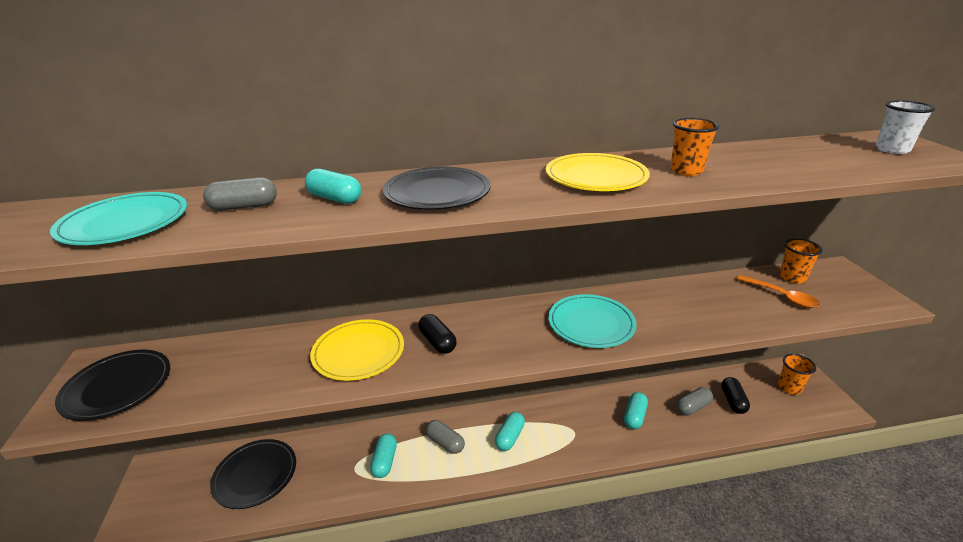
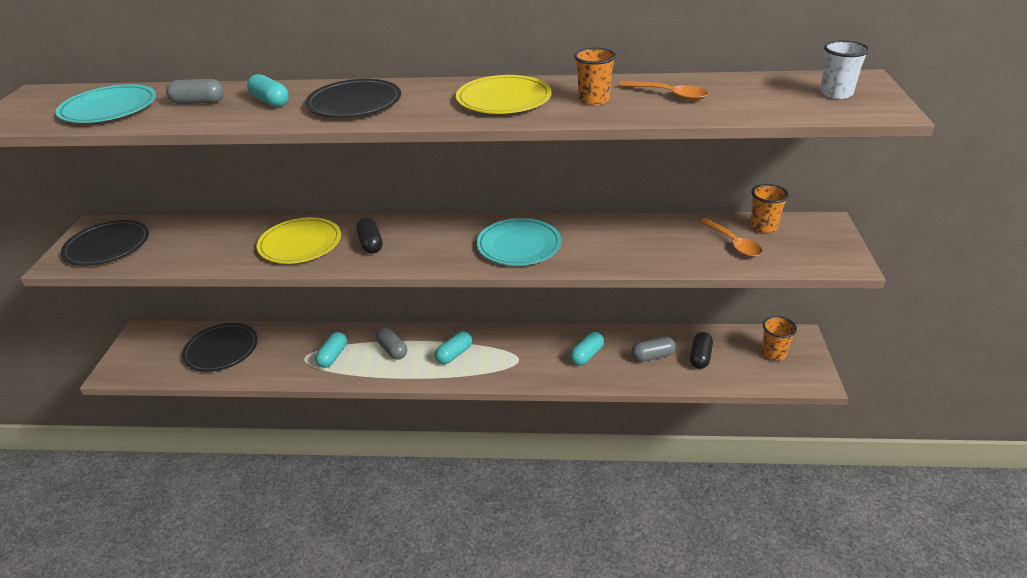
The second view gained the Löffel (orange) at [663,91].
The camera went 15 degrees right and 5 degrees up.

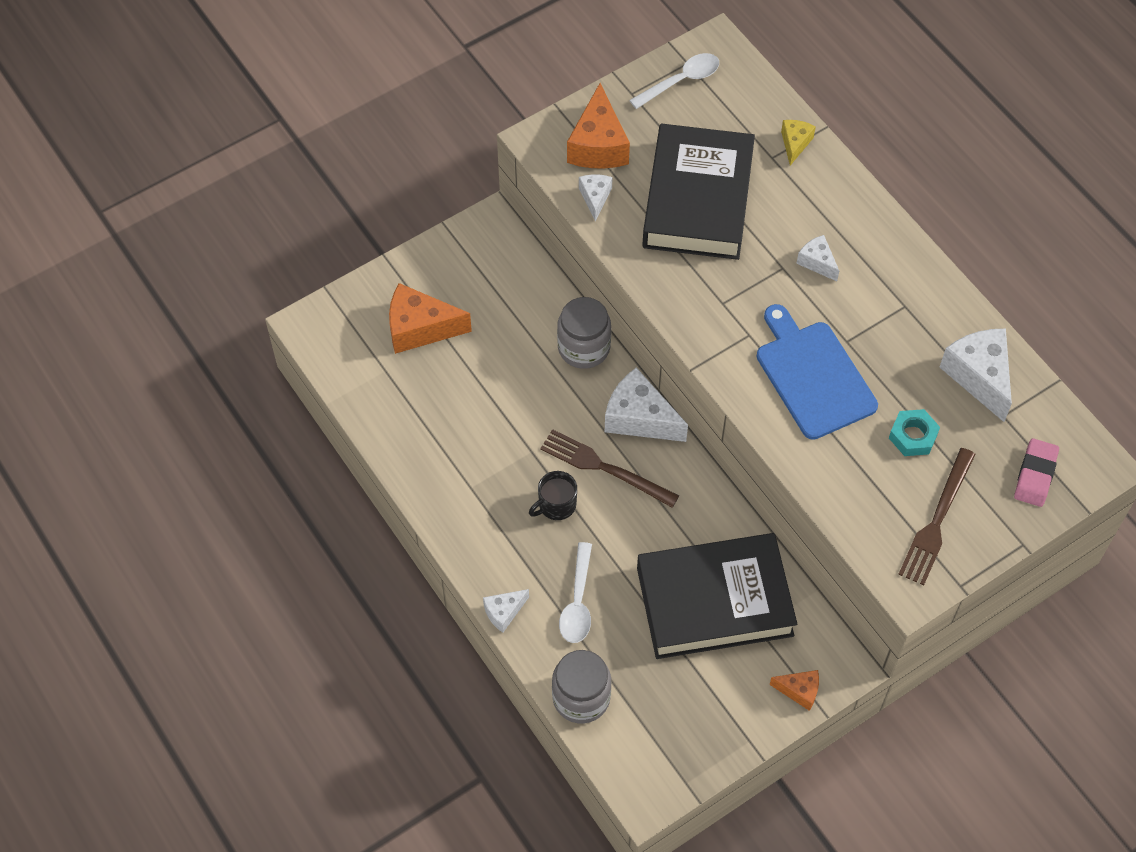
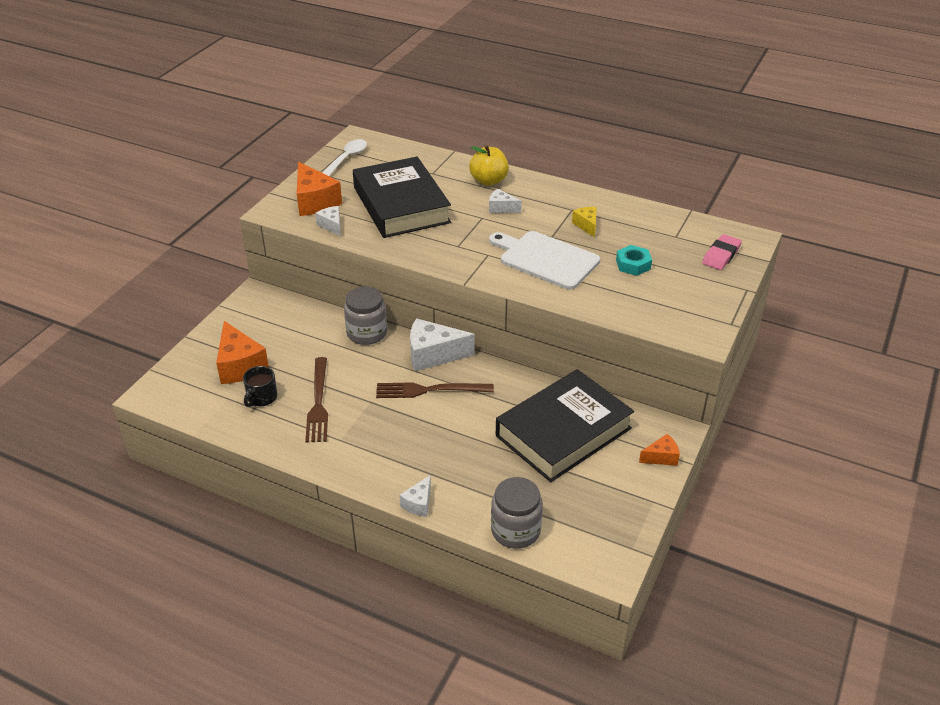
The second view lost the Löffel (weiß) at [575,592].
The second view lost the Käse (weiß) at [975,375].
The second view gained the Apfel (gelb) at [489,165].
The Tasse (schwarz) ended up elsewhere, having gone from [553,495] to [260,386].
The Käse (gelb) ended up elsewhere, having gone from [798,142] to [584,222].
The Gabel (braun) ended up elsewhere, having gone from [937,516] to [316,400].
What was the Schneidebrett (blau) at [817,372] turned into the Schneidebrett (weiß) at [544,260].
The Käse (orange) at [430,318] ended up facing another way, 90 degrees counterclockwise from before.
The Radiergummi (rosa) at [1036,472] ended up facing another way, 45 degrees clockwise from before.
The camera went 30 degrees left and 20 degrees down.

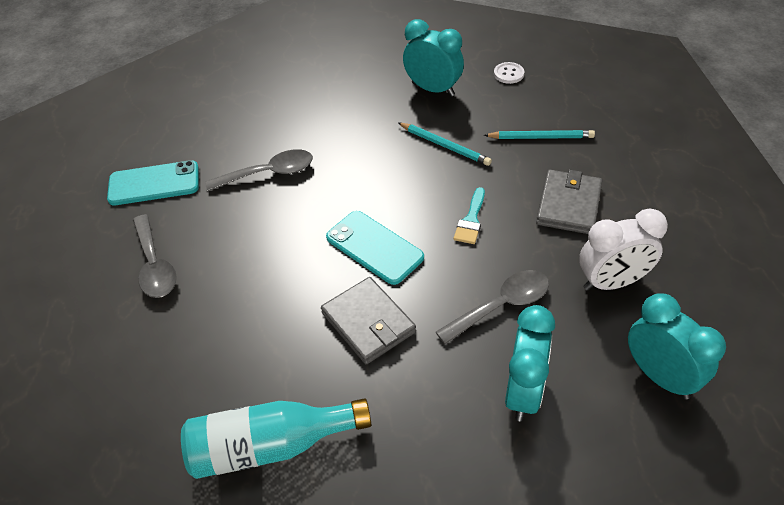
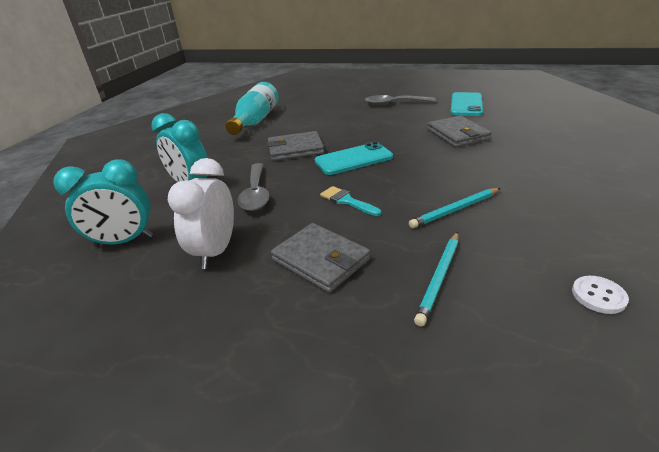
The second view lost the Wecker (türkis) at [433,57].
Where the Löffel (grau) stood at [259,170], the Geldbörse (grau) came to stand at [460,131].
The camera went 115 degrees right and 15 degrees down.

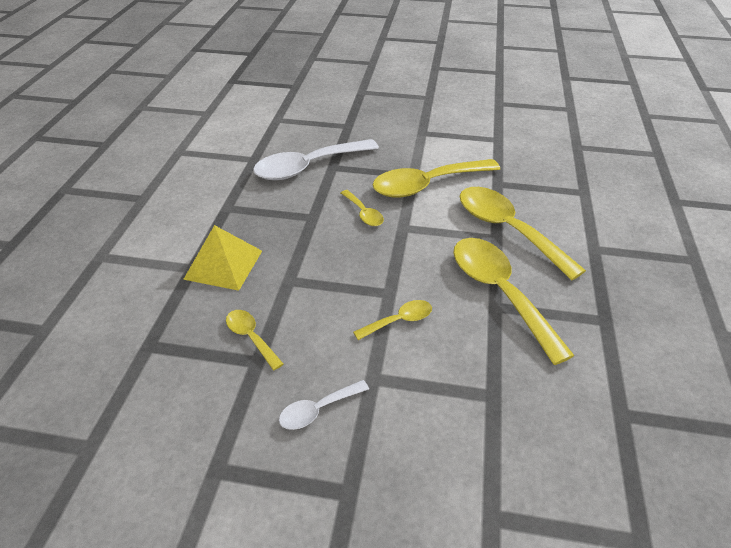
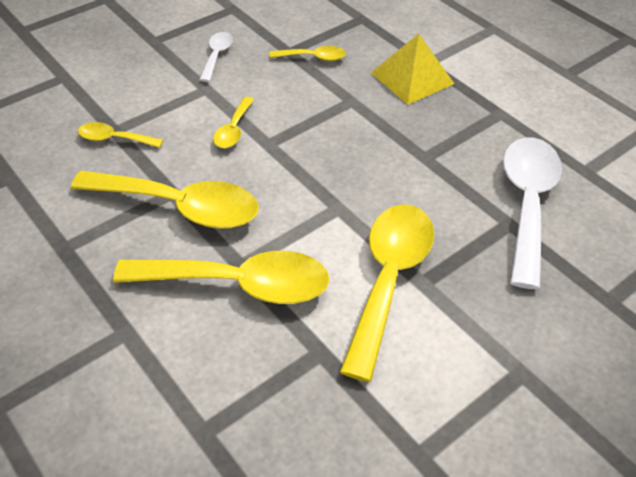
The Löffel (gelb) ended up elsewhere, having gone from [362,208] to [120,135].
The camera went 130 degrees right and 5 degrees up.

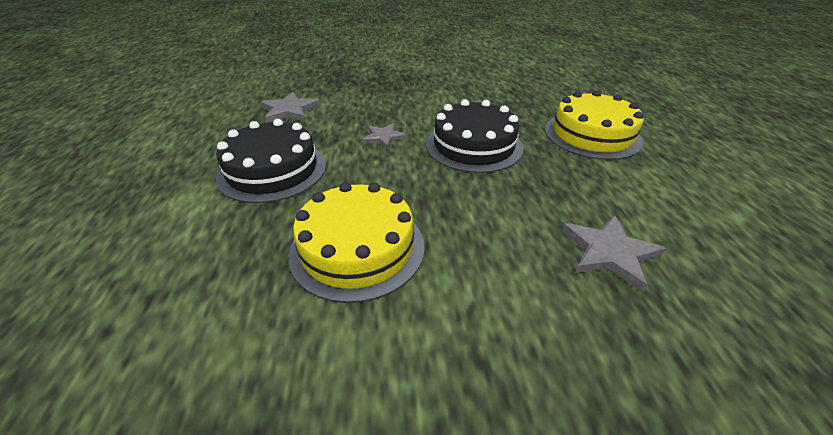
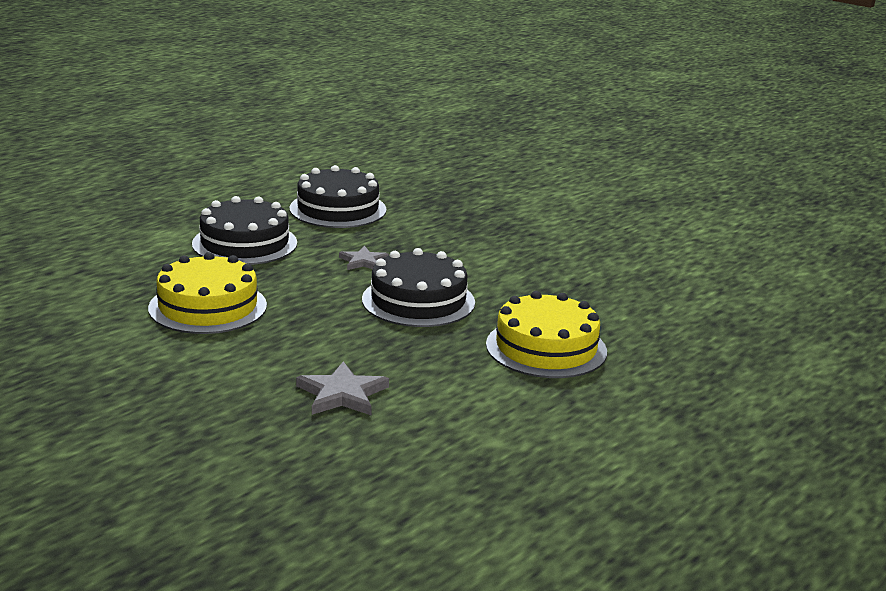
Where the Stern (grau) stood at [291,107], the Kuchen (schwarz) came to stand at [338,196].
The camera went 45 degrees right and 15 degrees down.

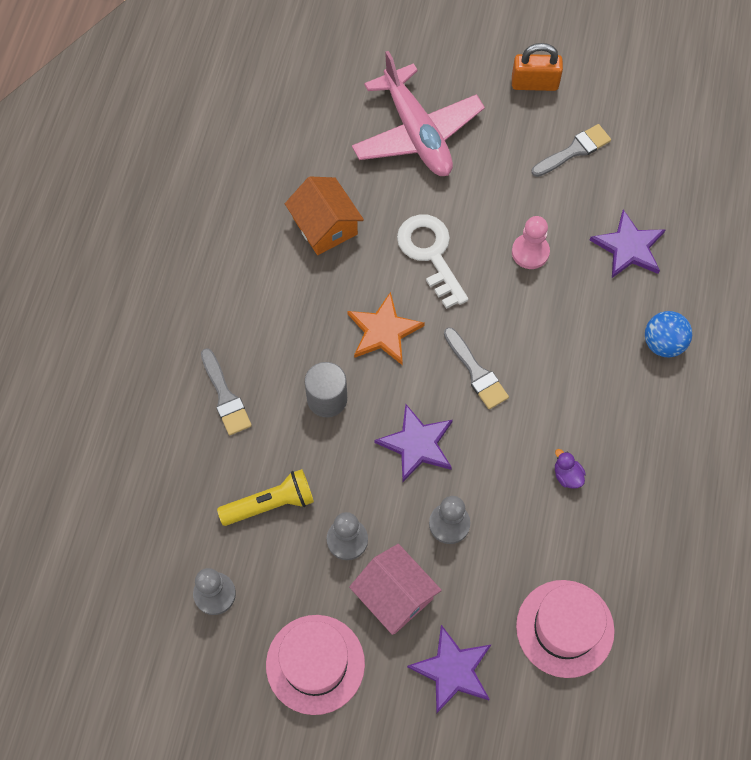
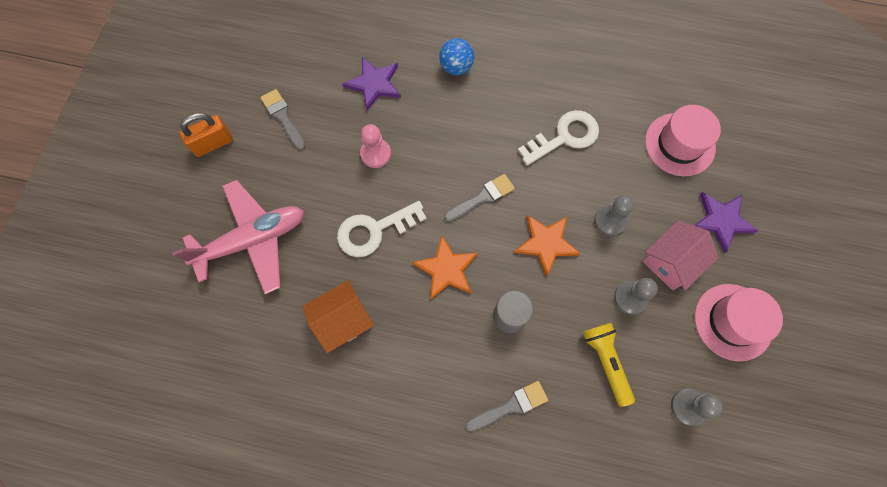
Where the Ente (lila) stood at [570,469], the Schlüssel (weiß) came to stand at [558,138].
What was the Stern (lila) at [414,443] turned into the Stern (orange) at [547,245].
The Vorhängeschloss (orange) at [537,67] ended up facing another way, 60 degrees clockwise from before.
The camera went 90 degrees left and 5 degrees up.

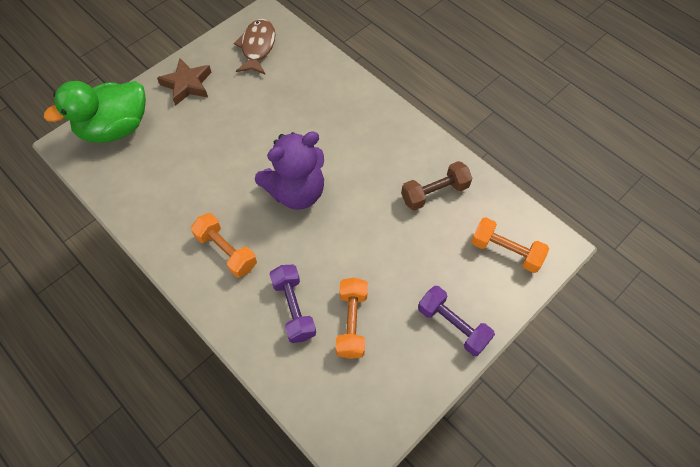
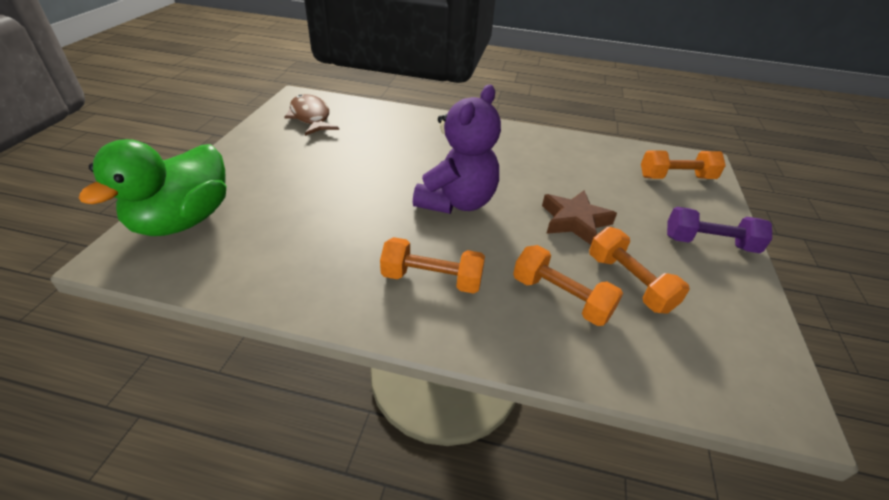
The second view lost the Hantel (braun) at [436,186].
The Stern (braun) ended up elsewhere, having gone from [184,82] to [579,217].
What was the Hantel (lila) at [293,304] turned into the Hantel (orange) at [568,285].
The camera went 35 degrees left and 20 degrees down.

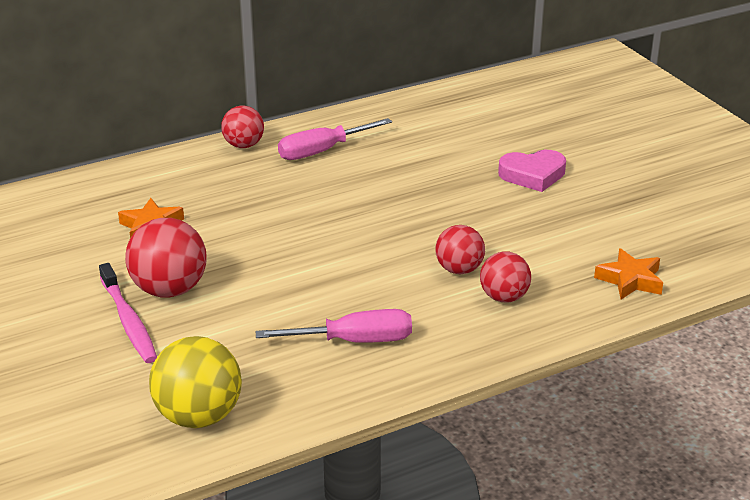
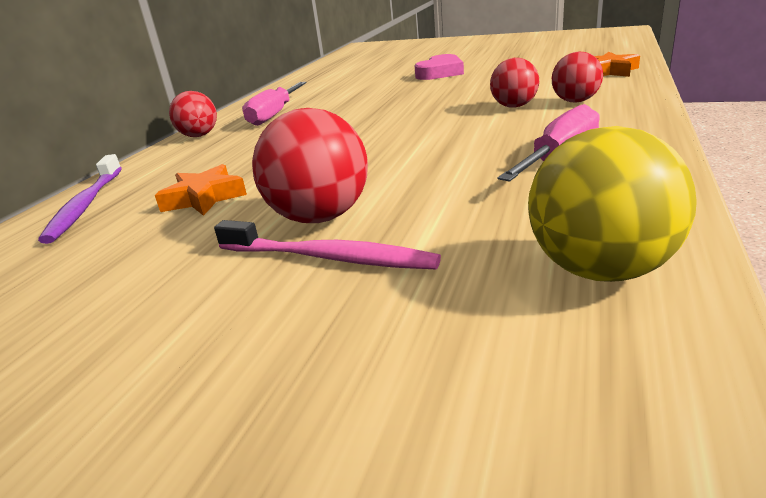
The second view gained the Zahnbürste (lila) at [80,199].
The camera went 40 degrees left and 5 degrees down.

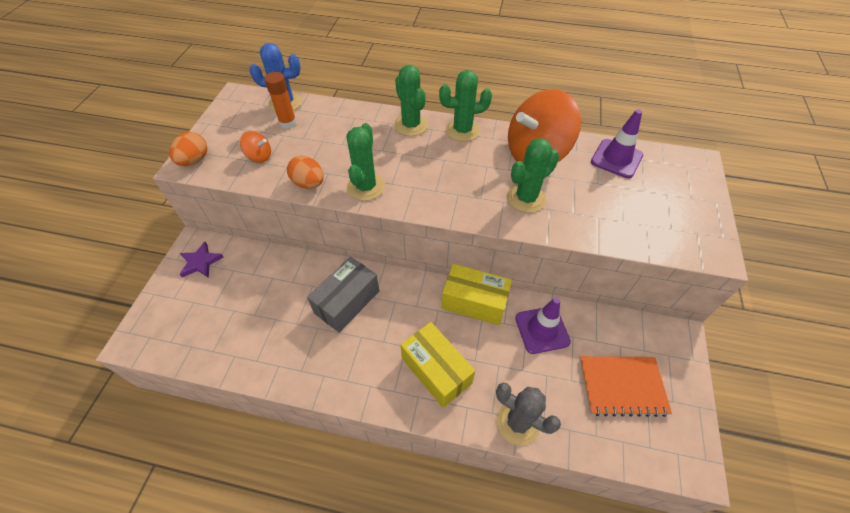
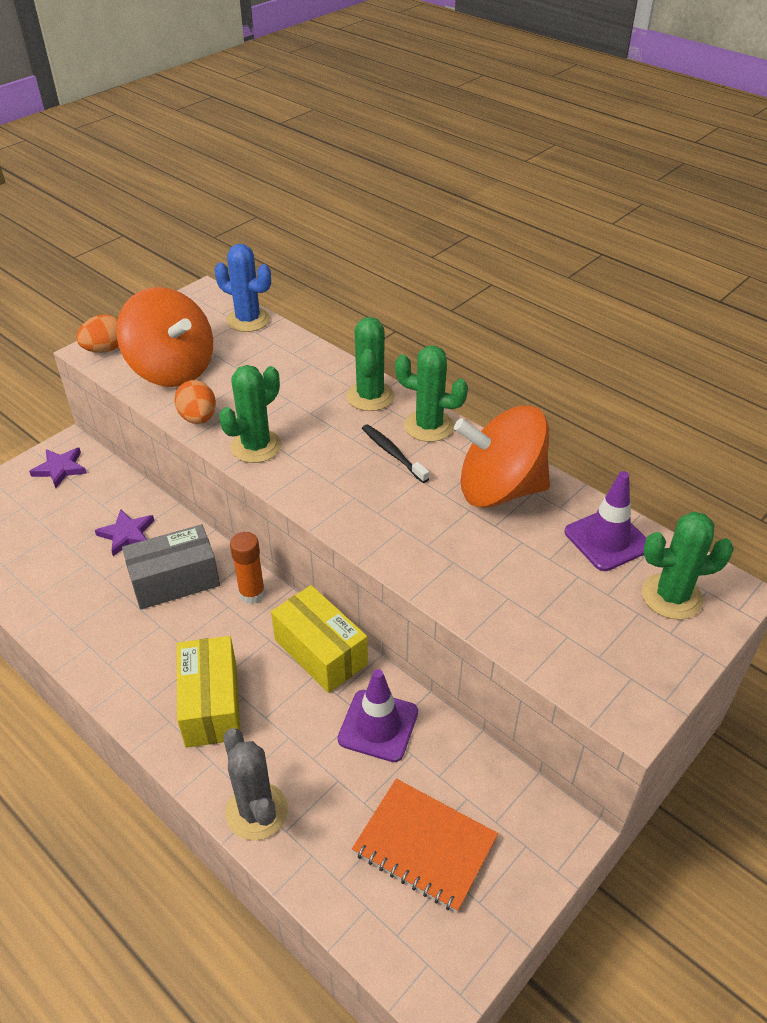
The second view gained the Stern (lila) at [124,532].
The second view gained the Zahnbürste (schwarz) at [395,453].
The Klebestift (orange) ended up elsewhere, having gone from [280,100] to [247,568].
The Kaktus (grün) ended up elsewhere, having gone from [533,175] to [688,566].
The size of the Kreisel (orange) at [255,147] changed by a factor of 2.36.
The camera went 30 degrees right and 10 degrees down.

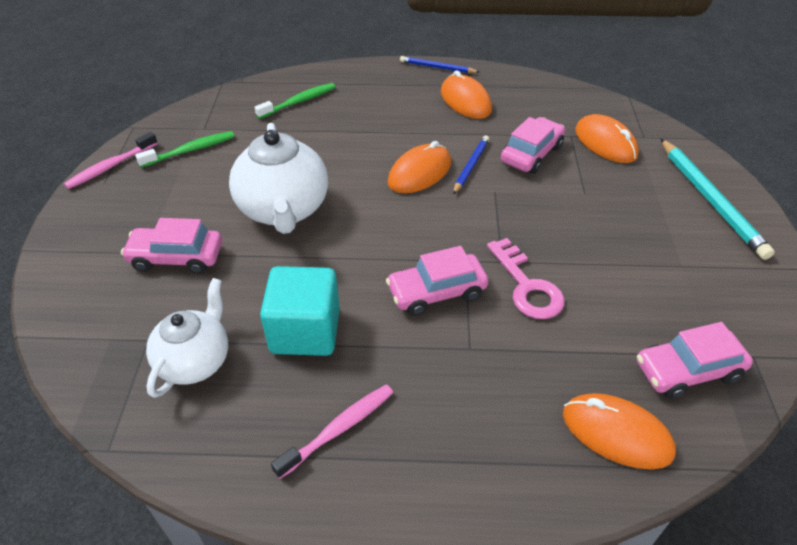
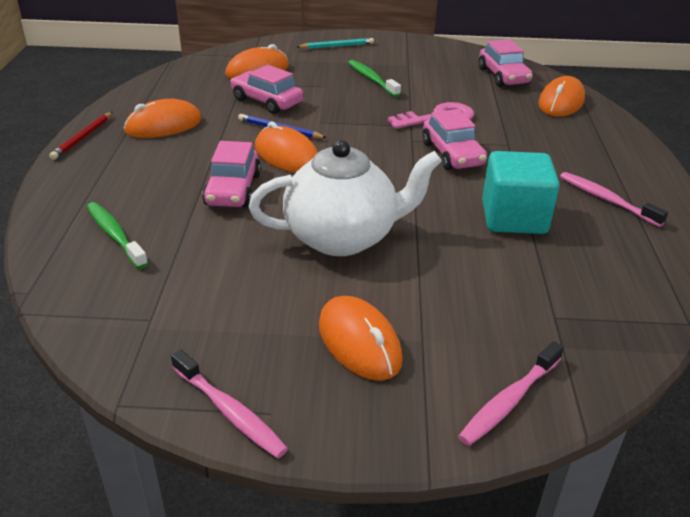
The second view lost the Teekanne (weiß) at [187,338].
The second view gained the Computermaus (orange) at [361,338].
The second view gained the Zahnbürste (rosa) at [511,393].
The Auto (rosa) ended up elsewhere, having gone from [171,246] to [231,174].
The Zahnbürste (grün) ended up elsewhere, having gone from [185,149] to [374,78].
What was the Bleistift (blau) at [439,64] turned into the Bleistift (rot) at [80,136].
The size of the Bleistift (türkis) at [718,199] changed by a factor of 0.56.
The camera went 90 degrees left and 10 degrees down.

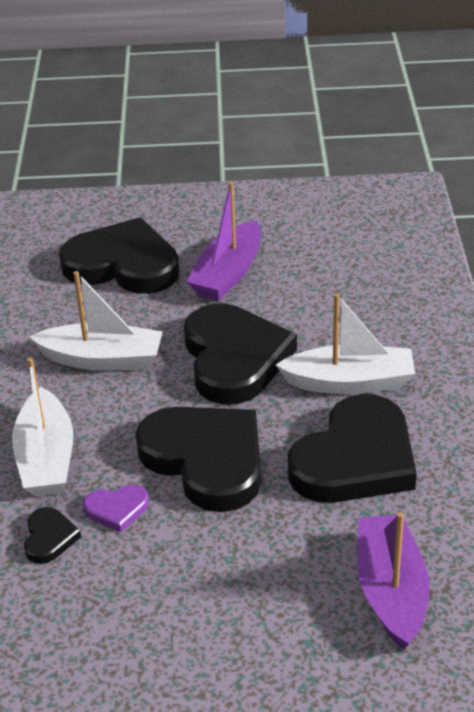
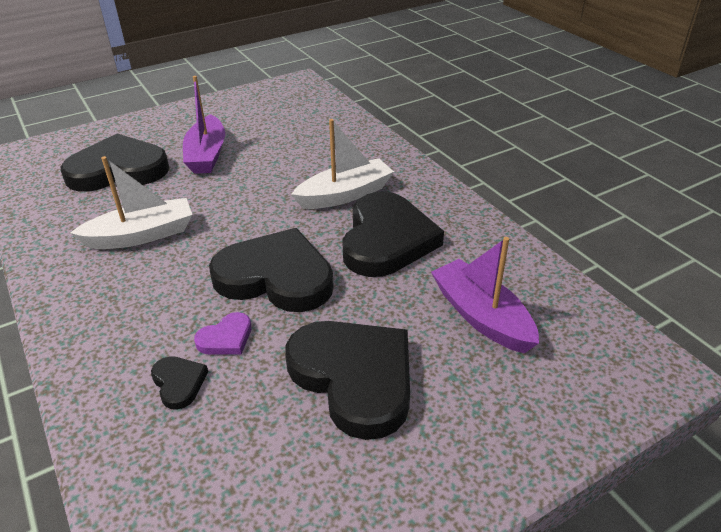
The second view lost the Boot (weiß) at [42,427].
The Herz (schwarz) ended up elsewhere, having gone from [240,354] to [347,380].
The camera went 30 degrees left and 0 degrees up.

